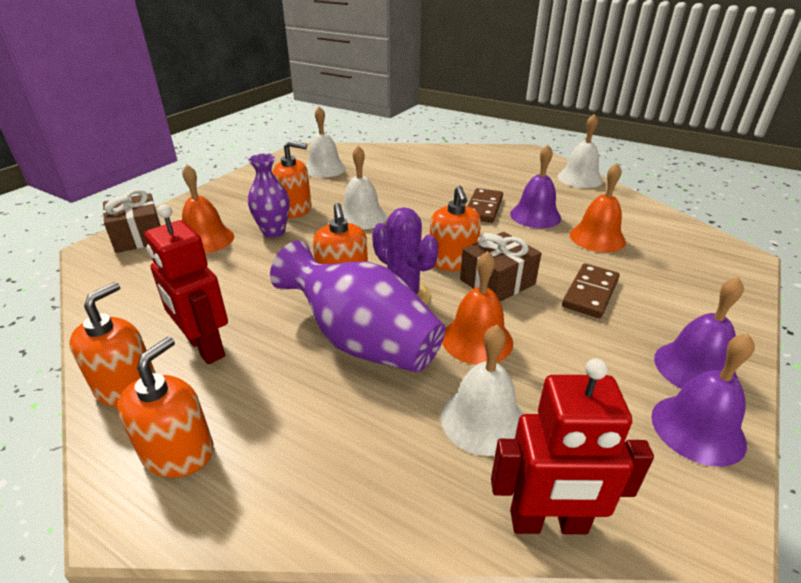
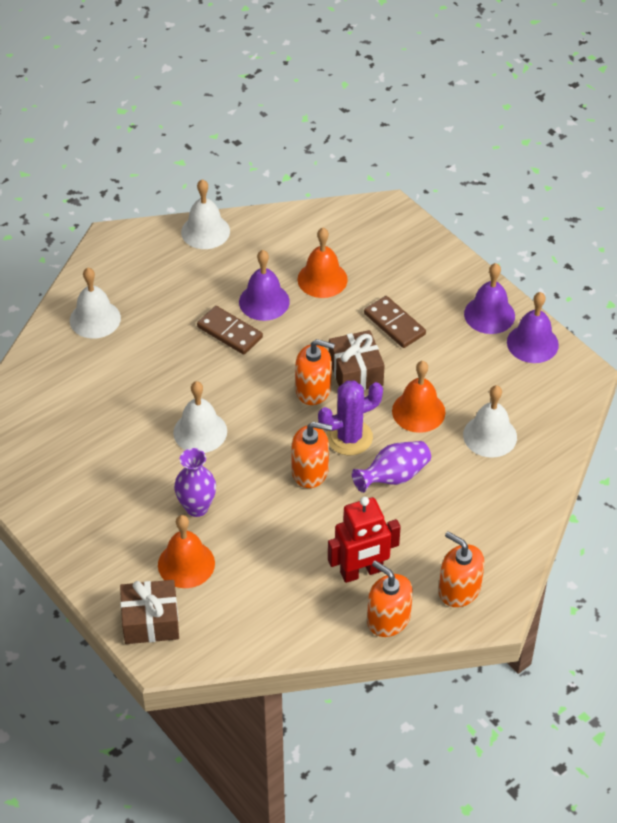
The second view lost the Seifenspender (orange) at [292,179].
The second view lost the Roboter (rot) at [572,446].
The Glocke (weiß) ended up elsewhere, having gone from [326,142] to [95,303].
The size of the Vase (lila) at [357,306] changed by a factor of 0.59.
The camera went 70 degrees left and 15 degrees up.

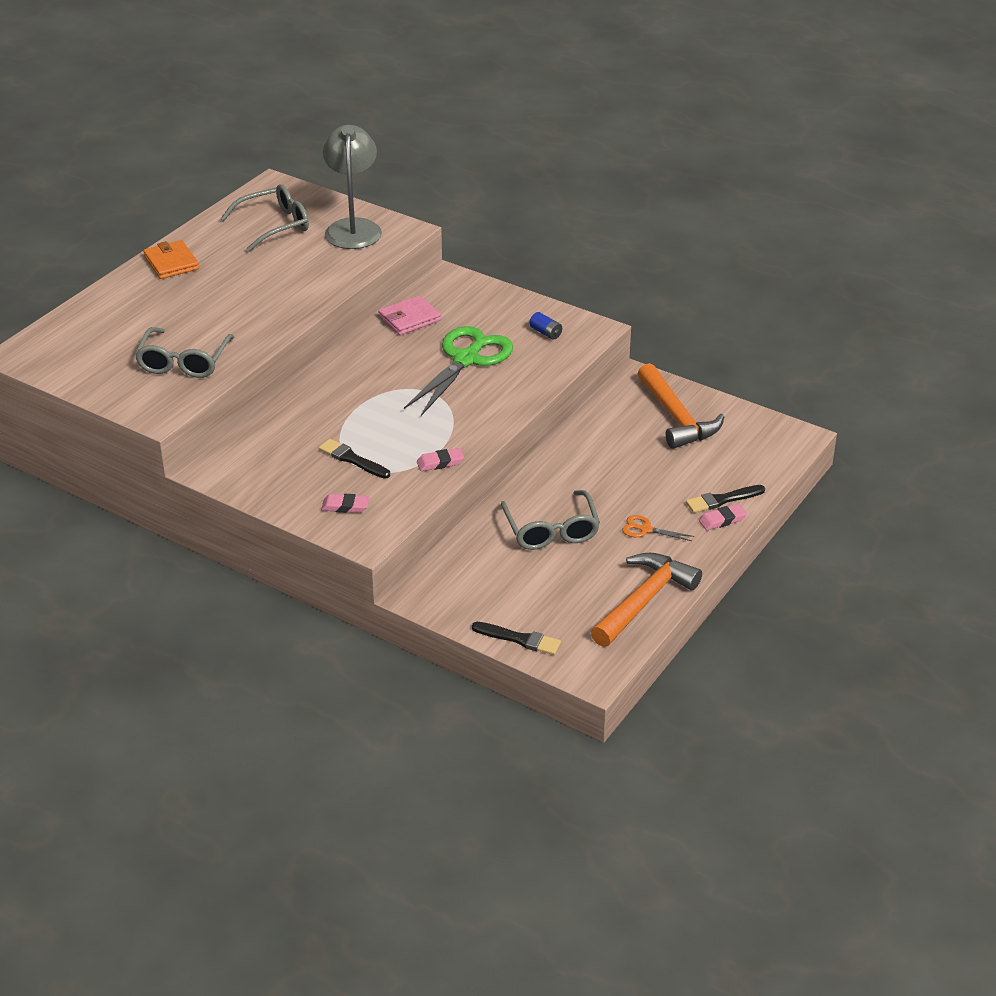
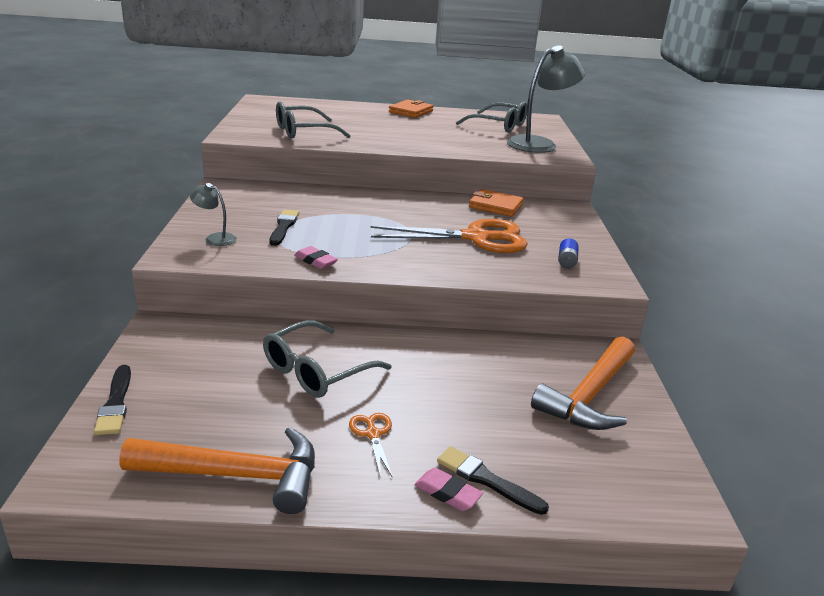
Where the Radiergummi (rosa) stood at [345,503], the Lampe (grau) came to stand at [213,214].
What was the Geldbörse (rosa) at [409,315] turned into the Geldbörse (orange) at [496,203].
What was the Schere (grün) at [458,371] turned into the Schere (orange) at [449,236].
The camera went 55 degrees right and 10 degrees down.

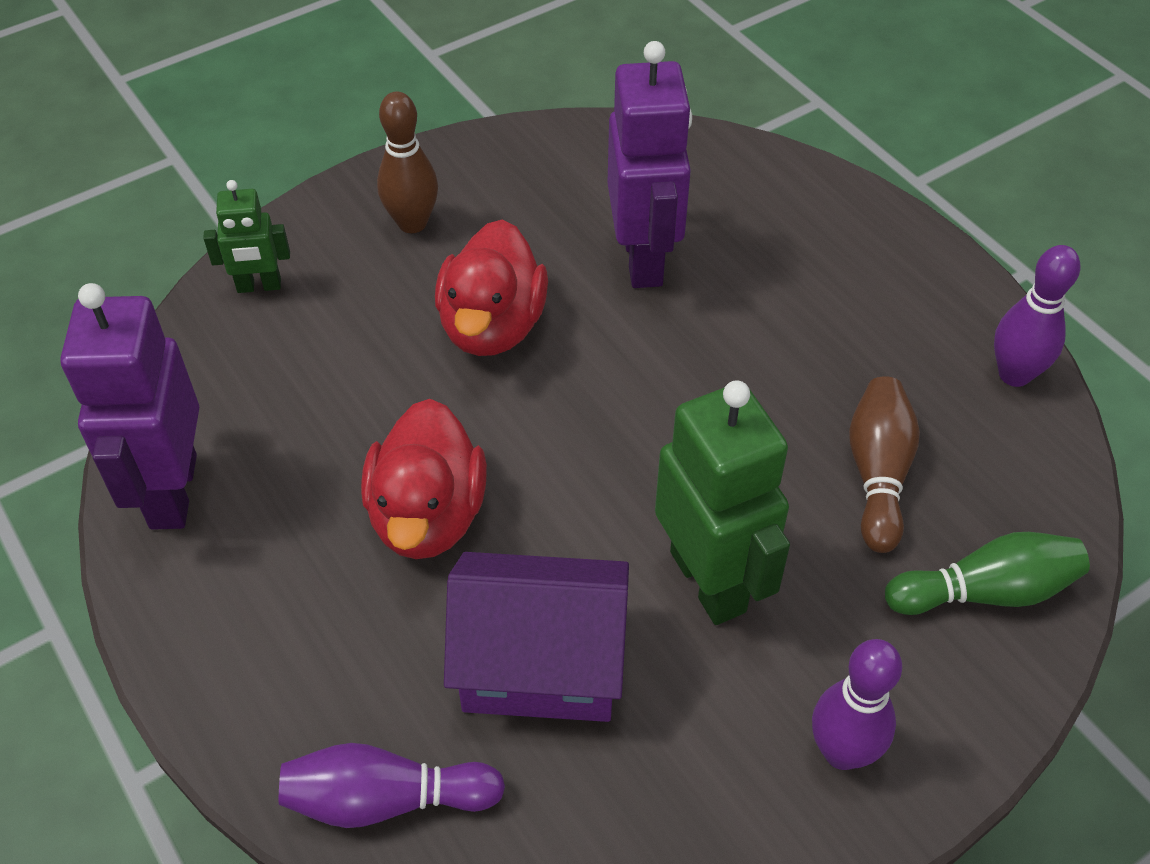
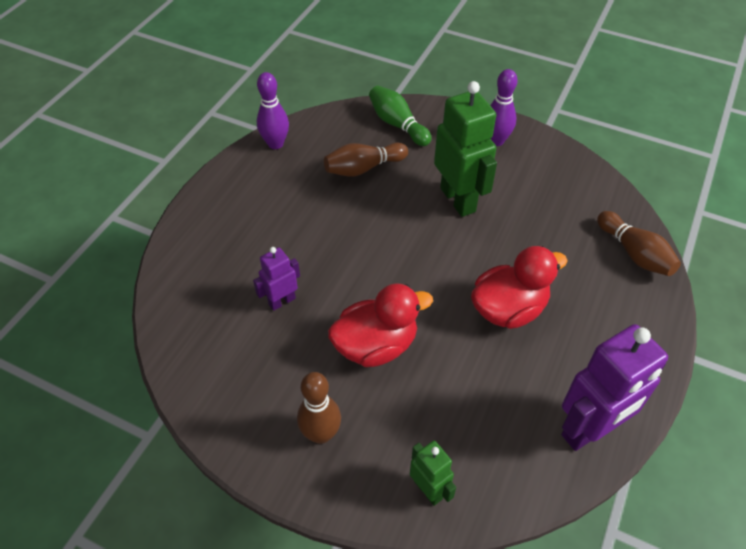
The second view lost the Haus (lila) at [536,637].
What was the Bowlingkegel (lila) at [392,785] turned into the Bowlingkegel (braun) at [639,243].
The Roboter (grün) at [722,502] ended up facing another way, 120 degrees clockwise from before.
The size of the Roboter (lila) at [649,164] changed by a factor of 0.53.
The camera went 120 degrees left and 0 degrees up.

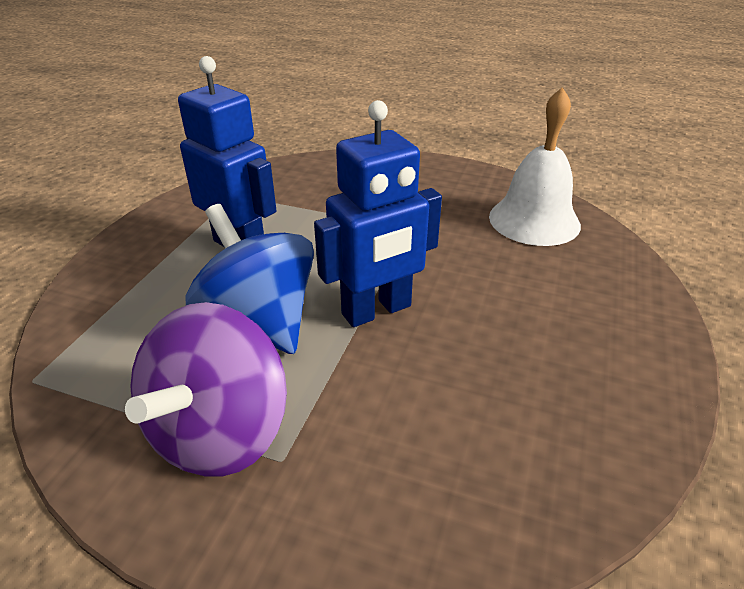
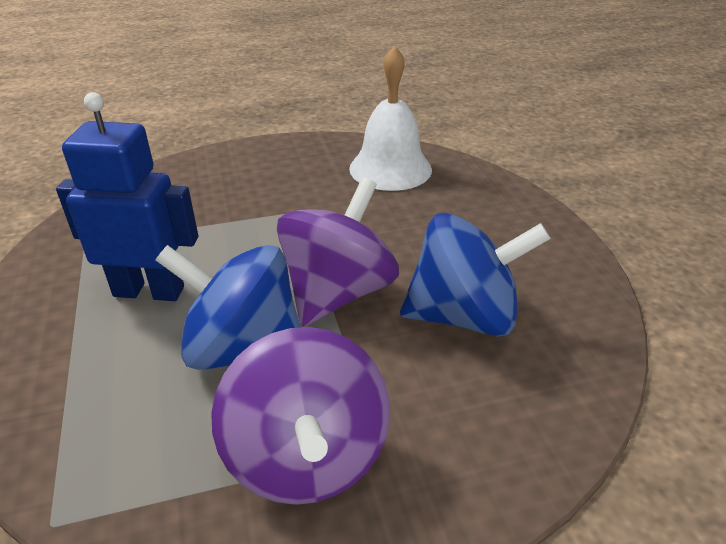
The second view gained the Kreisel (blau) at [475,275].
Where the Roboter (blau) stood at [378,213], the Kreisel (lila) came to stand at [338,251].
The camera went 35 degrees left and 0 degrees up.

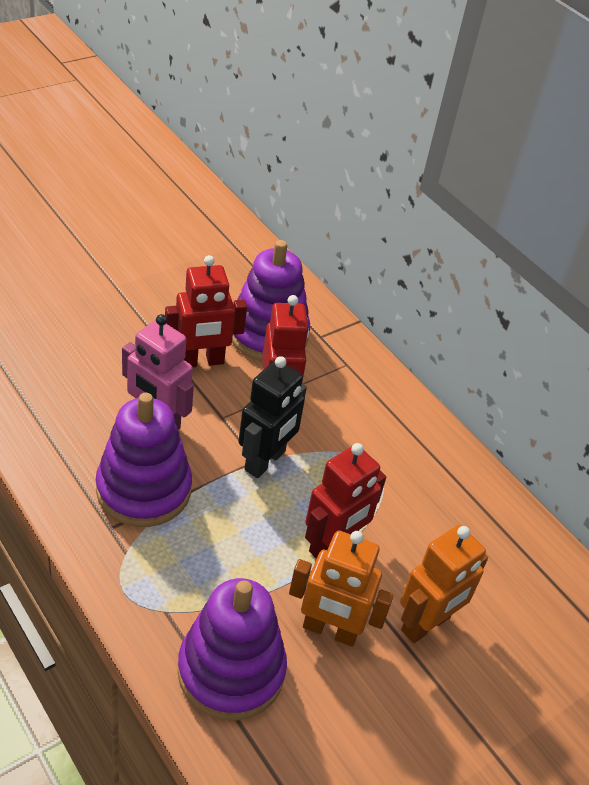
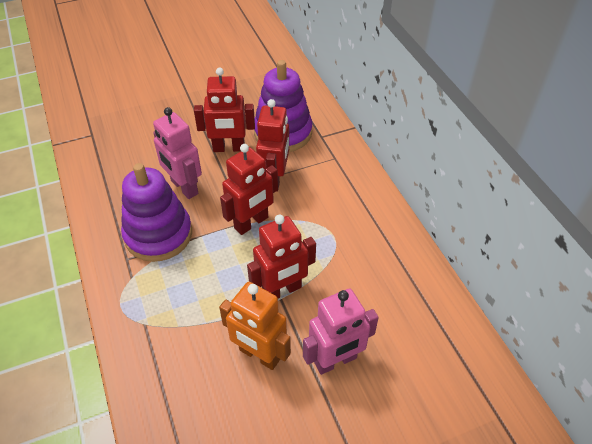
The second view lost the Stapelspielzeug (lila) at [232,649].
What was the Roboter (schwarz) at [272,417] turned into the Roboter (rot) at [249,189].
What was the Roboter (orange) at [444,584] turned into the Roboter (rosa) at [341,331].
The camera went 20 degrees right and 5 degrees up.

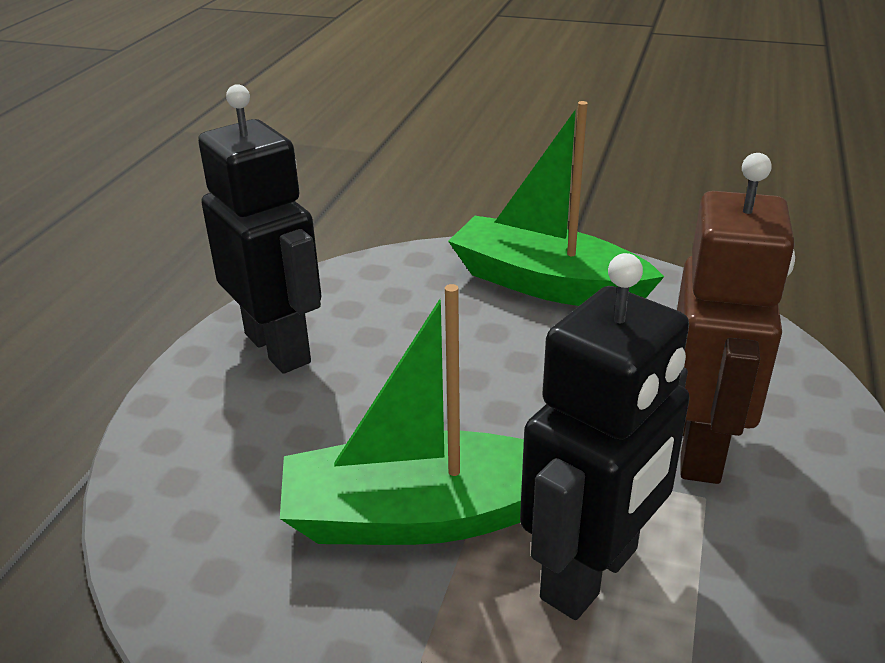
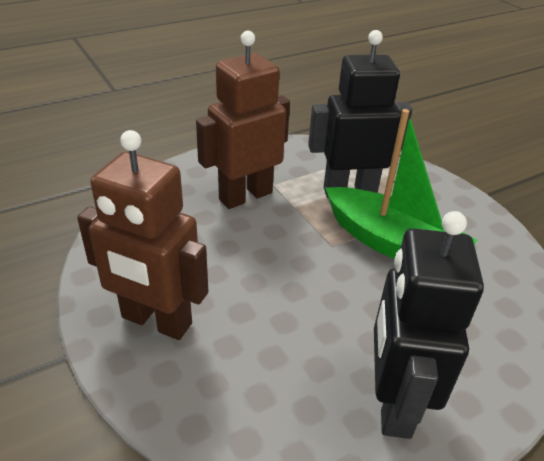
Where the Boot (grün) stood at [556,203], the Roboter (braun) came to stand at [142,235].
The camera went 140 degrees left and 5 degrees up.

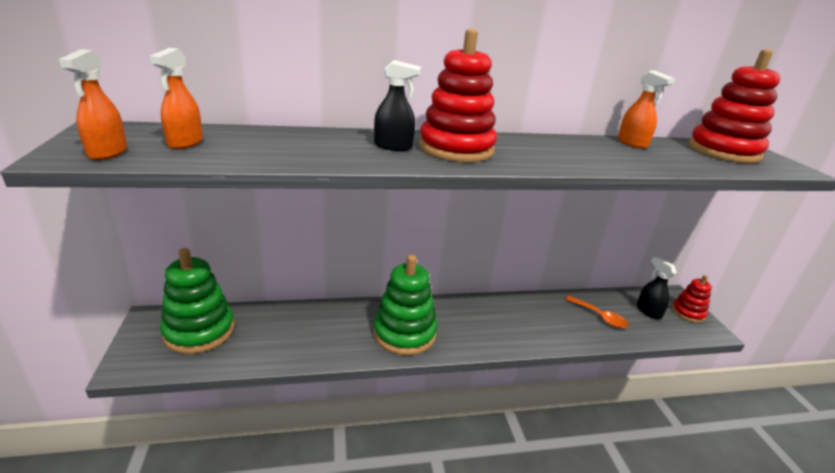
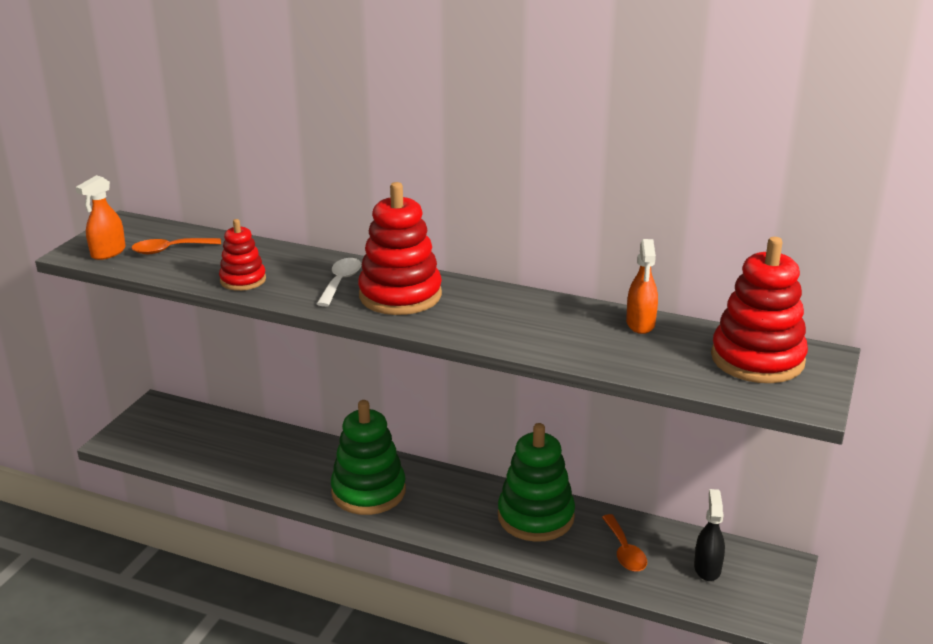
The Stapelspielzeug (grün) ended up elsewhere, having gone from [197,301] to [536,482].
The Stapelspielzeug (rot) ended up elsewhere, having gone from [692,299] to [242,255].
Where the Sprühflasche (orange) stood at [176,98], the Löffel (orange) came to stand at [176,246].
Where the Sprühflasche (schwarz) stood at [398,105], the Löffel (weiß) came to stand at [339,282].
The camera went 35 degrees right and 0 degrees up.

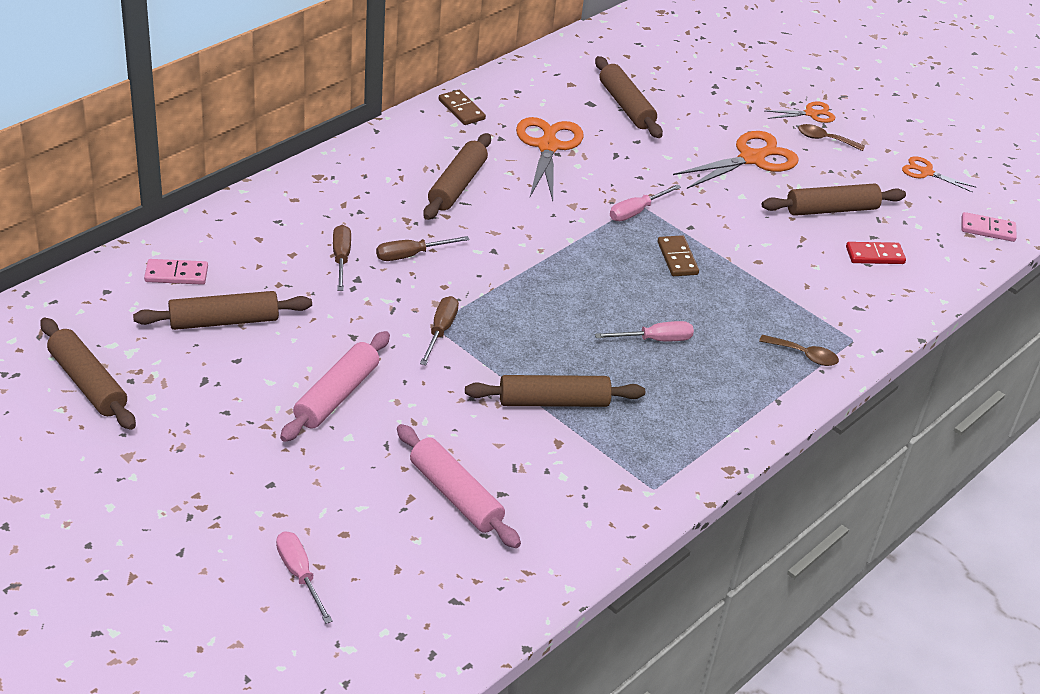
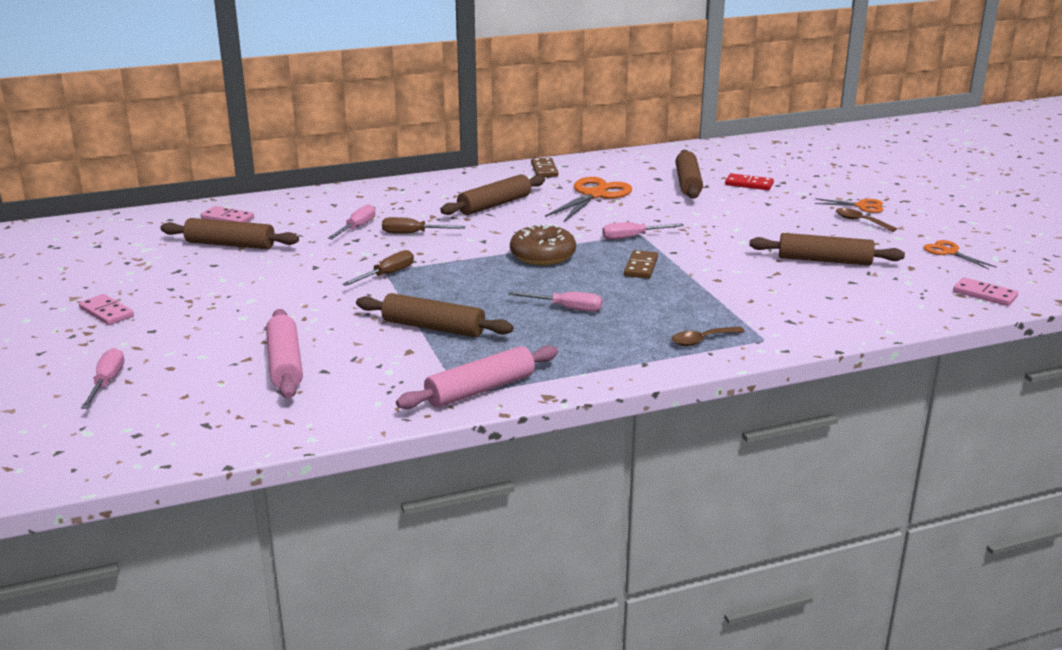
The second view lost the Nudelholz (braun) at [88,374].
The second view lost the Schere (orange) at [736,160].
The second view gained the Dominostein (rosa) at [106,309].
The second view gained the Donut (braun) at [543,244].
The Nudelholz (rosa) ended up elsewhere, having gone from [335,386] to [477,377].
The Dominostein (rot) ended up elsewhere, having gone from [876,253] to [749,181].
What was the Schraubenzieher (braun) at [342,258] turned into the Schraubenzieher (rosa) at [351,221].
The Löffel (braun) at [799,350] ended up facing another way, 105 degrees clockwise from before.
The camera went 30 degrees right and 15 degrees down.

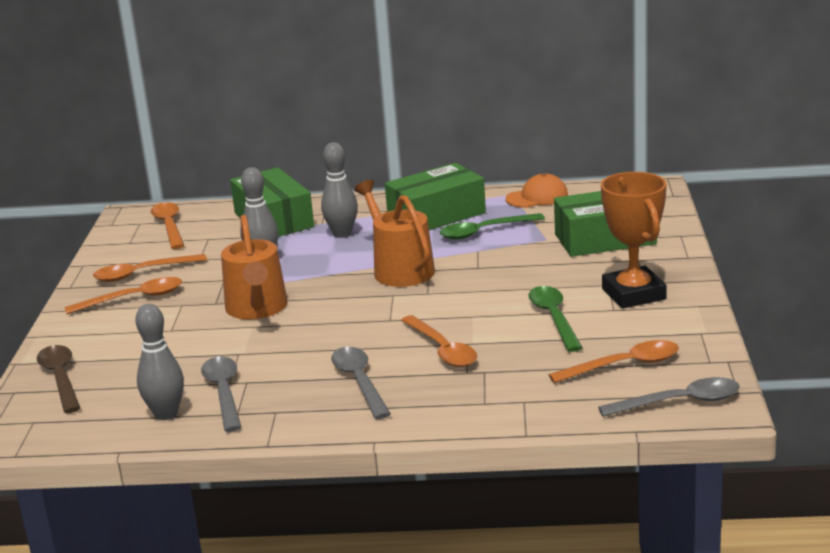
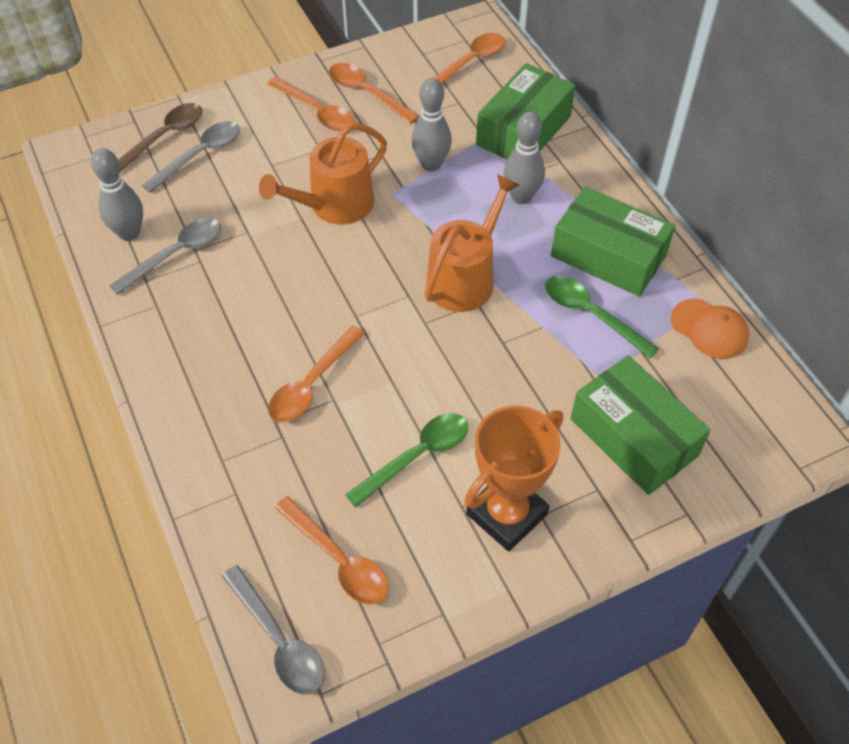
The Löffel (grau) ended up elsewhere, having gone from [361,383] to [191,157].
The camera went 60 degrees right and 30 degrees up.

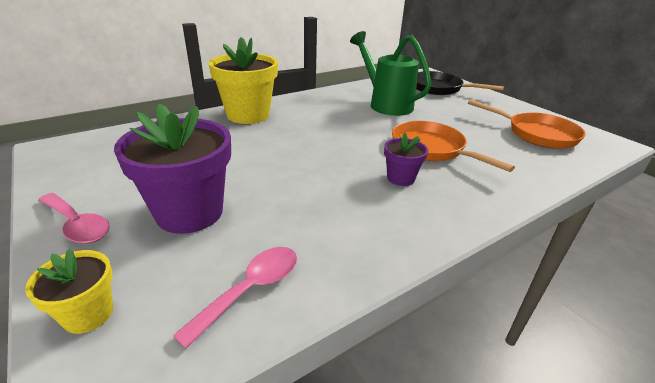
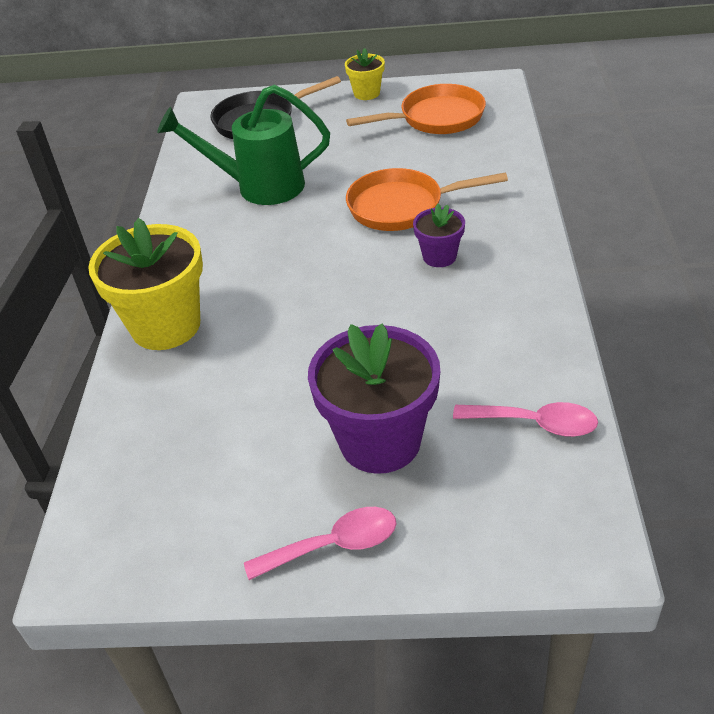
The Blumentopf (gelb) ended up elsewhere, having gone from [69,291] to [365,74].
The Löffel (rosa) at [235,298] ended up facing another way, 120 degrees clockwise from before.
The camera went 50 degrees left and 10 degrees up.

